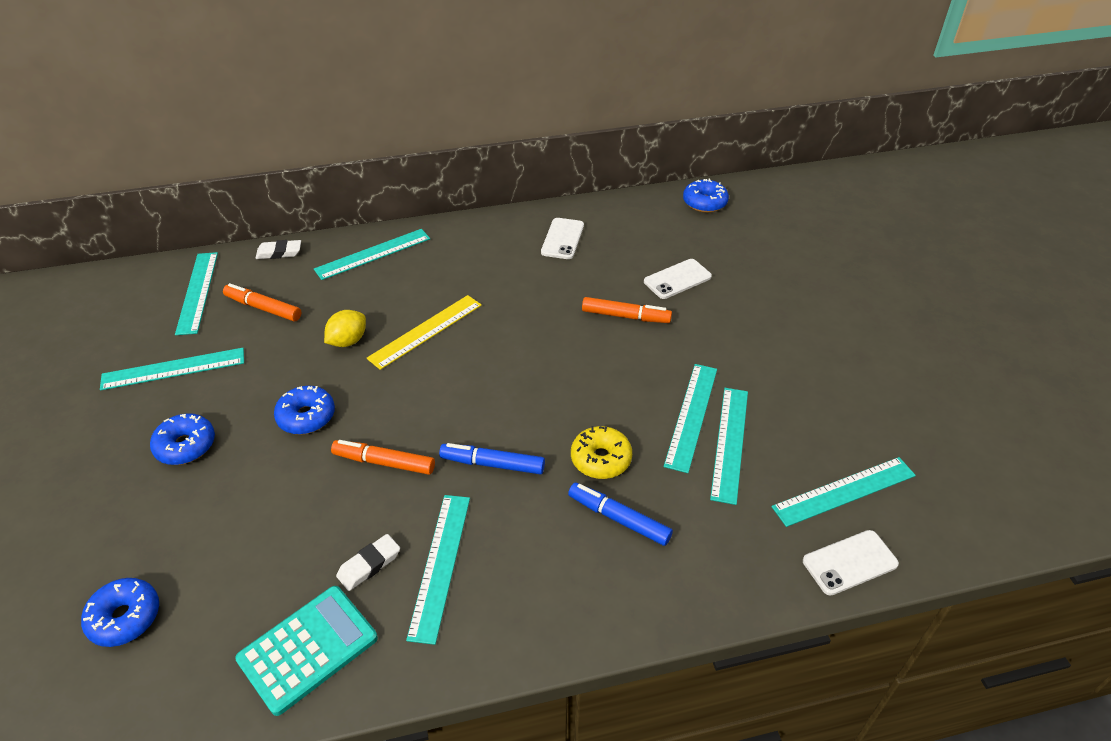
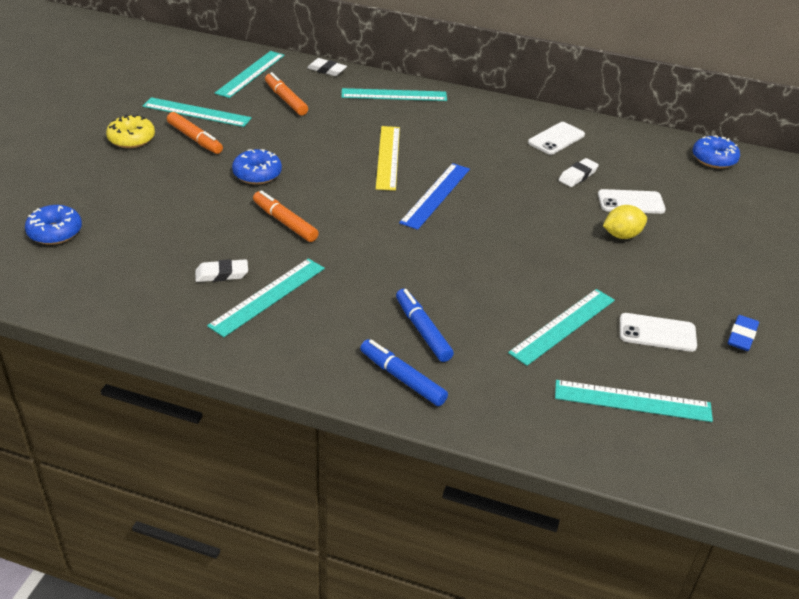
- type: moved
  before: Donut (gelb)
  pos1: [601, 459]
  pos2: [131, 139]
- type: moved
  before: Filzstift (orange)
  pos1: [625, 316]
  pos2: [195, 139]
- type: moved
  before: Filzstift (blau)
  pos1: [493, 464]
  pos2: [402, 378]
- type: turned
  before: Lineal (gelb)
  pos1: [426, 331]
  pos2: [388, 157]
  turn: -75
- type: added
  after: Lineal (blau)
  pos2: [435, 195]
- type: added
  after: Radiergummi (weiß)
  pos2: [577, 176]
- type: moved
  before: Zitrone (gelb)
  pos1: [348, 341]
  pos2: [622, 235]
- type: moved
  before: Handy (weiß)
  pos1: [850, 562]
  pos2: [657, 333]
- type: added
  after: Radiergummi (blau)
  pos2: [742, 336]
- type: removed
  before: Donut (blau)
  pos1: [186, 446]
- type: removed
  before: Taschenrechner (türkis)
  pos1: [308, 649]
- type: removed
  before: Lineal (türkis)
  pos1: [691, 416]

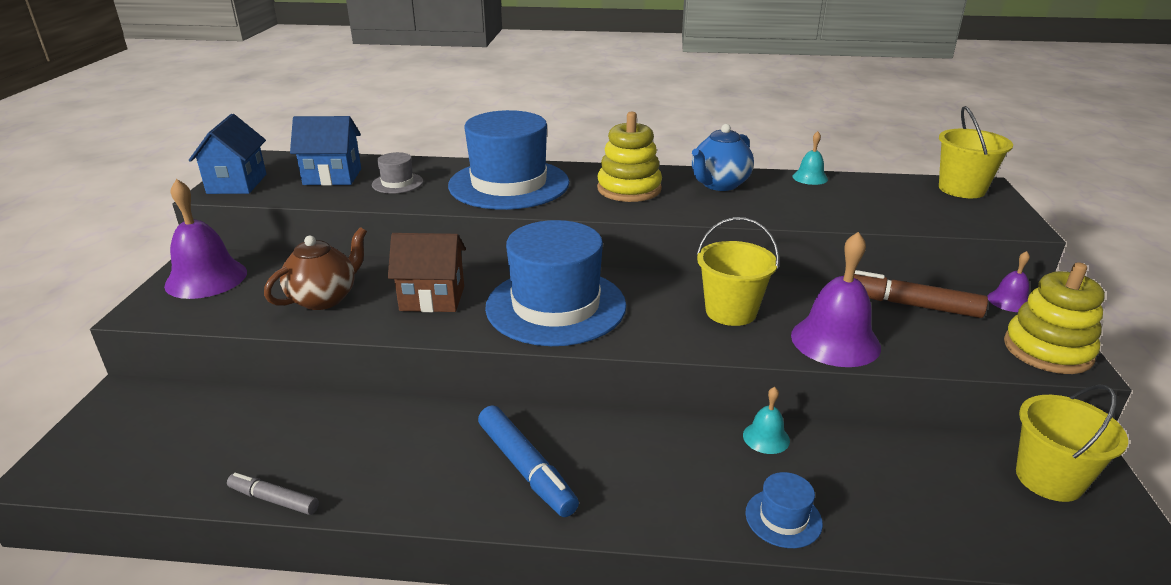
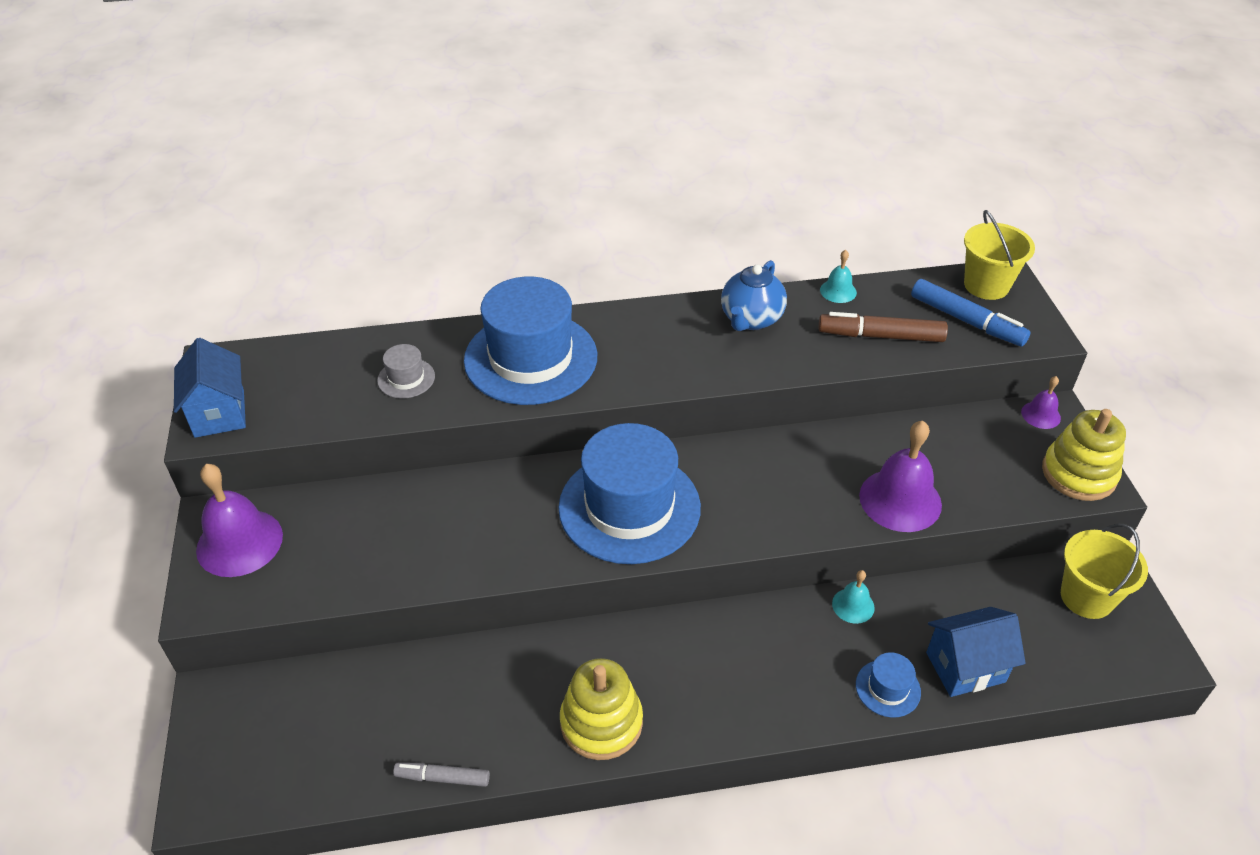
- type: moved
  before: Stapelspielzeug (gelb)
  pos1: [629, 189]
  pos2: [601, 722]
- type: moved
  before: Filzstift (braun)
  pos1: [909, 305]
  pos2: [880, 336]
- type: moved
  before: Filzstift (blau)
  pos1: [526, 468]
  pos2: [966, 321]
- type: moved
  before: Haus (blau)
  pos1: [332, 177]
  pos2: [965, 667]
- type: removed
  before: Teekanne (braun)
  pos1: [324, 298]
- type: removed
  before: Haus (braun)
  pos1: [432, 298]
- type: removed
  before: Eimer (gelb)
  pos1: [731, 311]

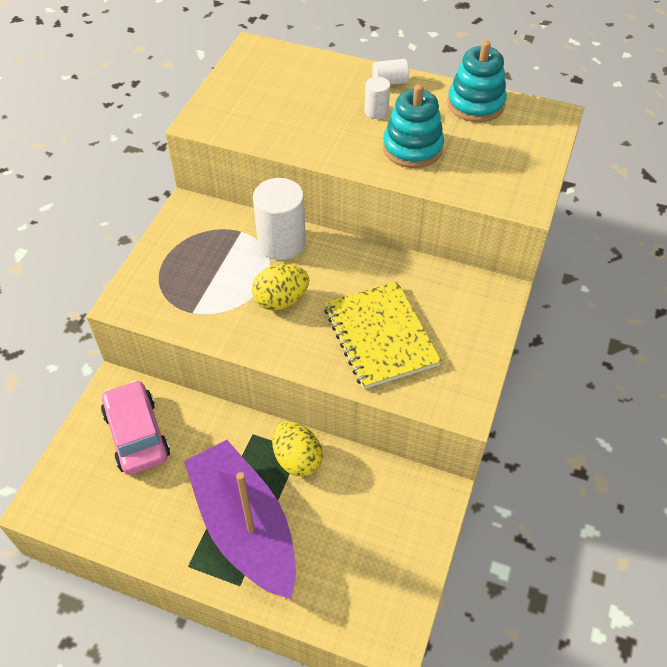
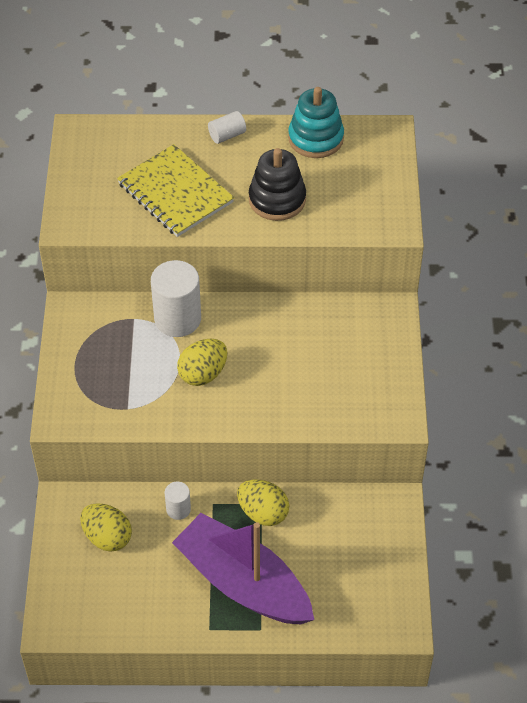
- type: replaced
  before: Auto (rosa)
  after: Ei (gelb)
  pos1: [137, 434]
  pos2: [107, 537]
- type: moved
  before: Notizbuch (gelb)
  pos1: [380, 336]
  pos2: [175, 193]
- type: moved
  before: Vollzylinder (weiß)
  pos1: [376, 111]
  pos2: [178, 509]
- type: recoloured
  before: Stapelspielzeug (türkis)
  after: Stapelspielzeug (schwarz)
  pos1: [412, 148]
  pos2: [277, 199]

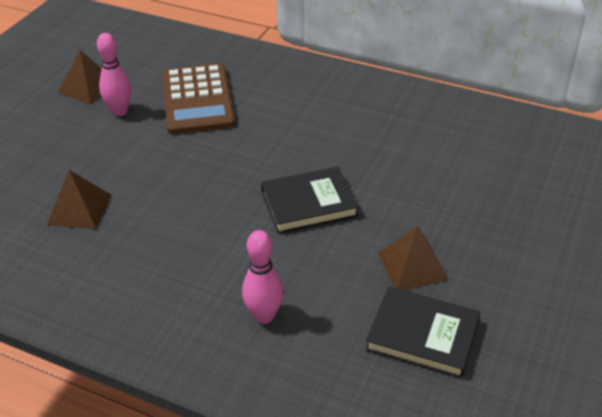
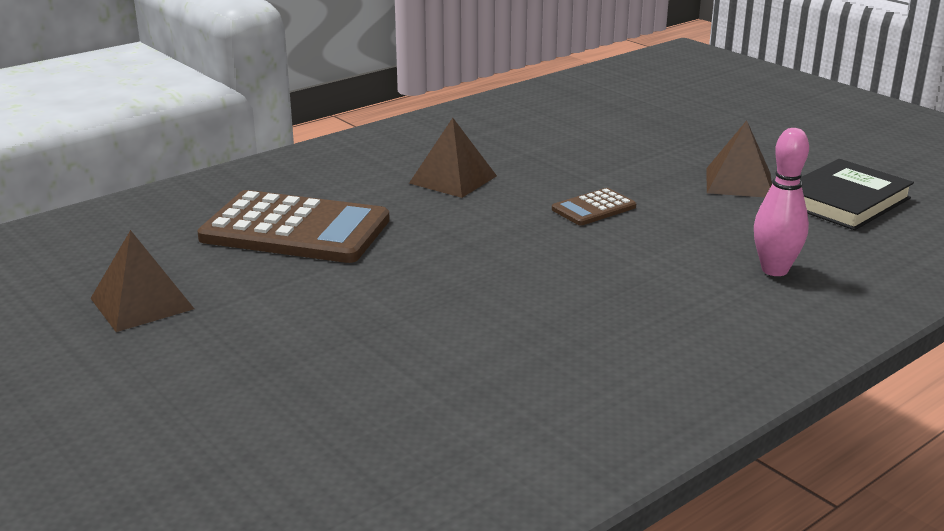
- type: moved
  before: Pyramide (braun)
  pos1: [79, 209]
  pos2: [453, 179]
- type: replaced
  before: Buch (schwarz)
  after: Taschenrechner (braun)
  pos1: [308, 204]
  pos2: [594, 208]
- type: removed
  before: Bowlingkegel (rosa)
  pos1: [120, 111]

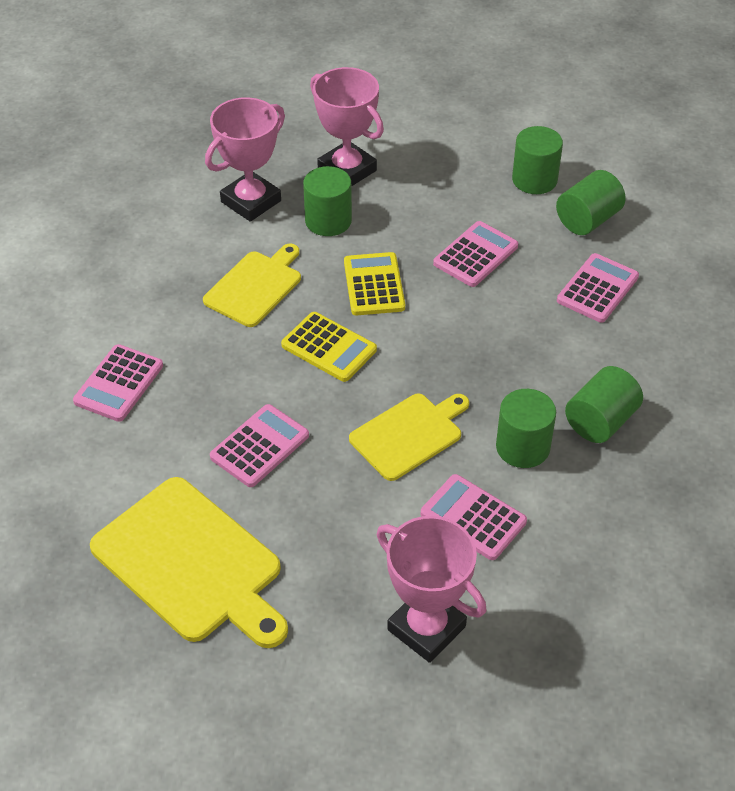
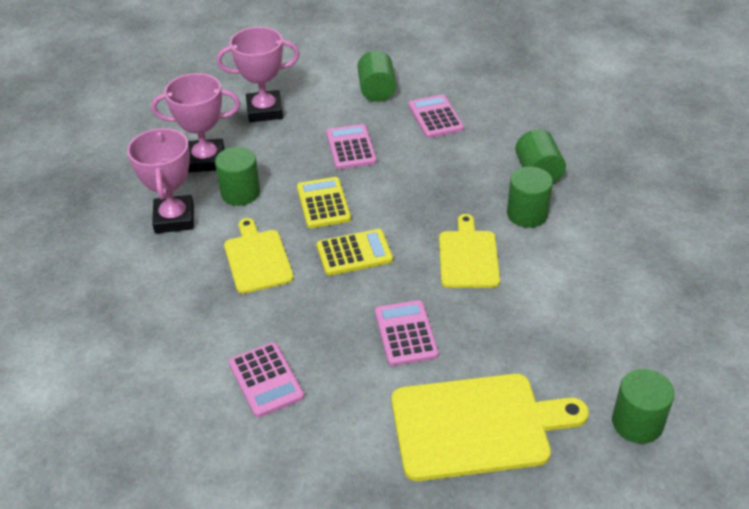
- type: moved
  before: Pokal (rosa)
  pos1: [426, 628]
  pos2: [264, 111]
- type: turned
  before: Taschenrechner (gelb)
  pos1: [374, 285]
  pos2: [323, 203]
  turn: 45
- type: moved
  before: Vollzylinder (grün)
  pos1: [534, 180]
  pos2: [637, 423]
- type: removed
  before: Taschenrechner (rosa)
  pos1: [473, 518]

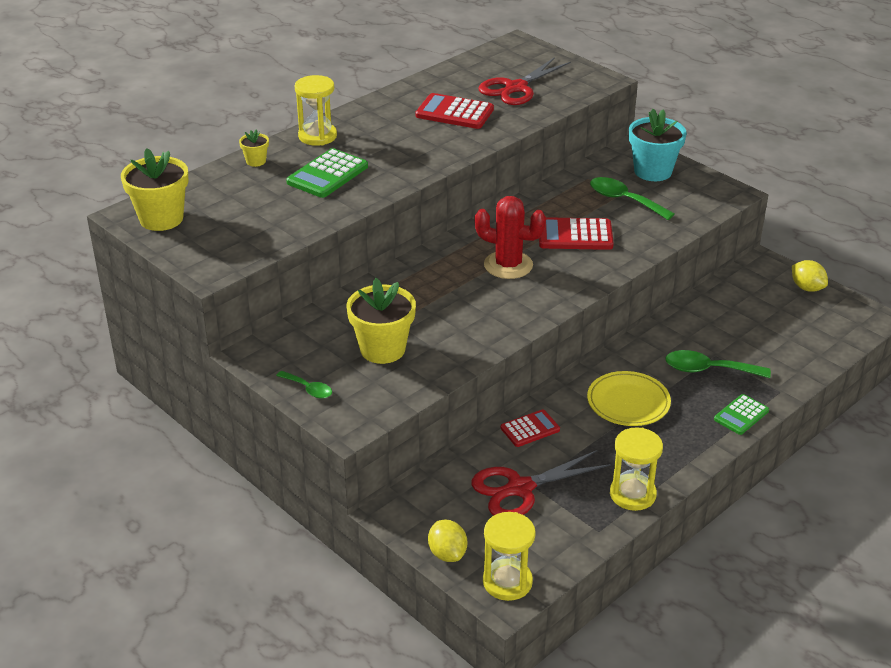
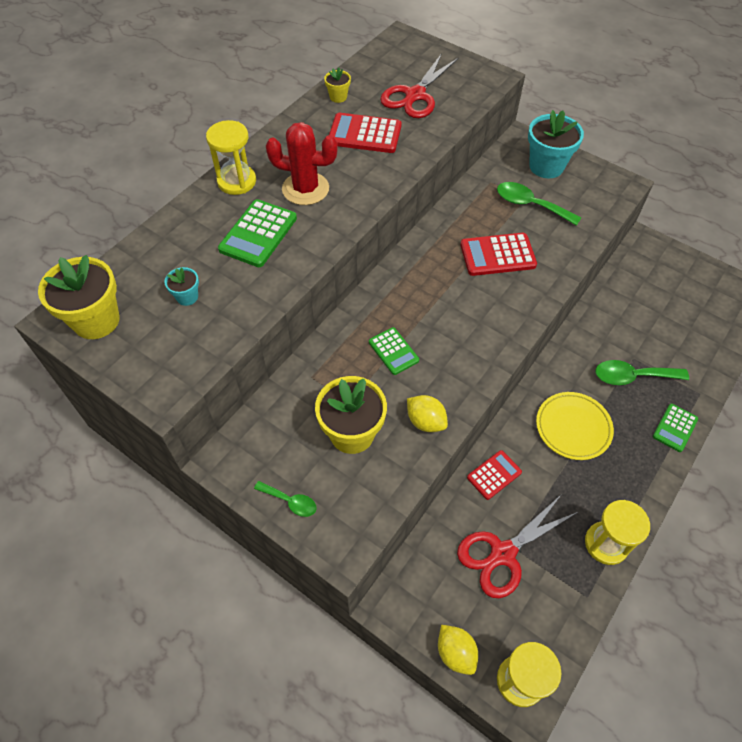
- type: added
  after: Blumentopf (türkis)
  pos2: [187, 297]
- type: moved
  before: Kaktus (rot)
  pos1: [508, 265]
  pos2: [305, 189]
- type: moved
  before: Blumentopf (gelb)
  pos1: [256, 161]
  pos2: [338, 97]
- type: added
  after: Taschenrechner (grün)
  pos2: [393, 351]
- type: moved
  before: Zitrone (gelb)
  pos1: [807, 288]
  pos2: [425, 421]

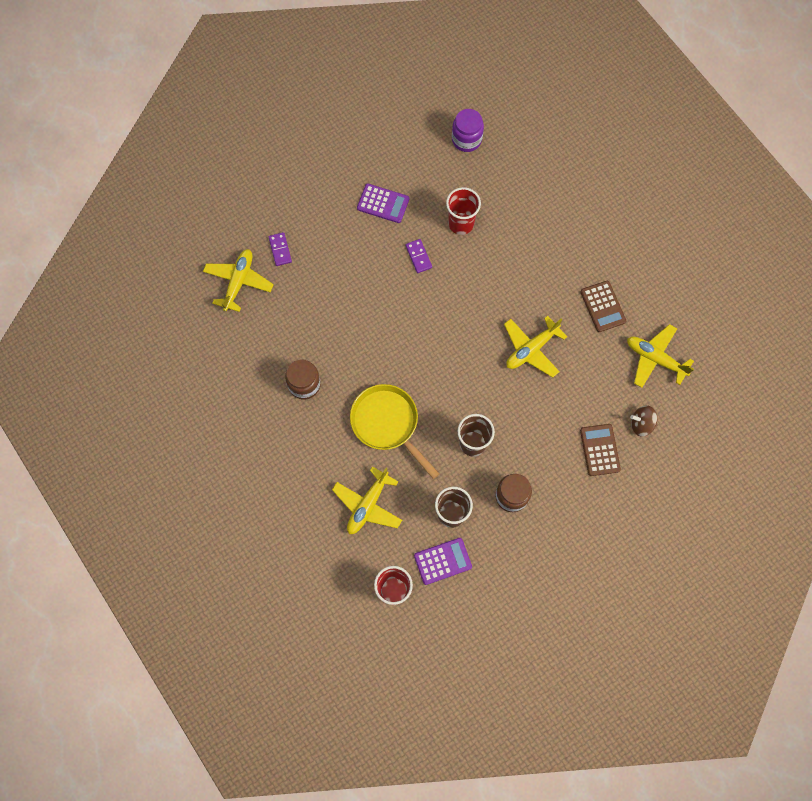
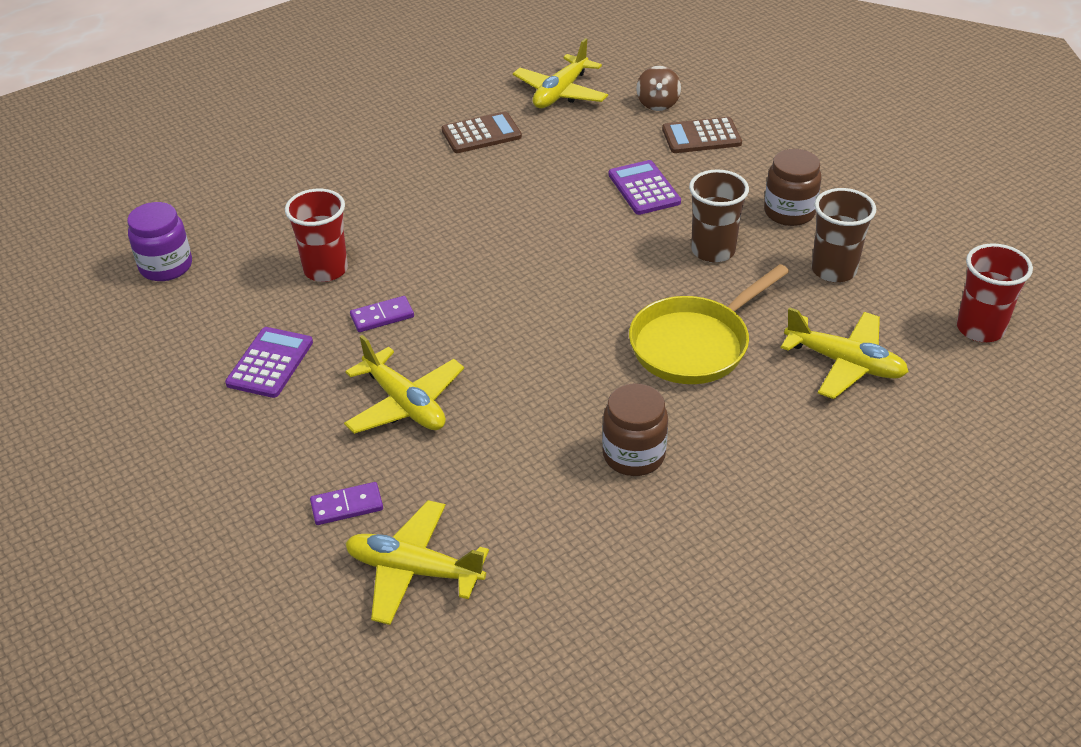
- type: moved
  before: Flugzeug (gelb)
  pos1: [531, 349]
  pos2: [405, 404]
- type: moved
  before: Taschenrechner (lila)
  pos1: [442, 561]
  pos2: [644, 188]

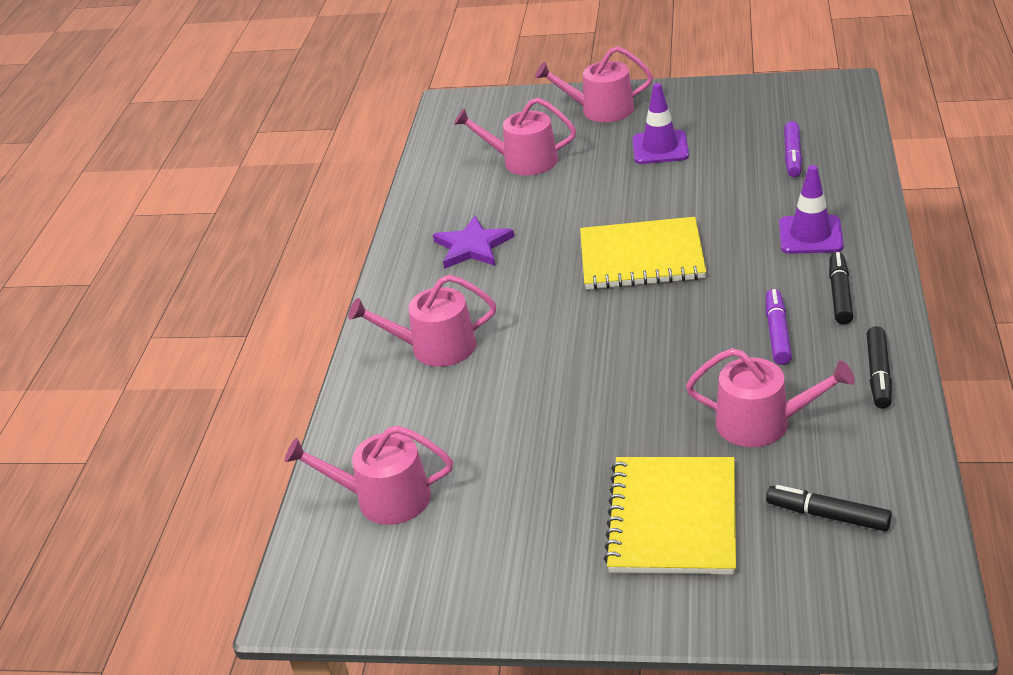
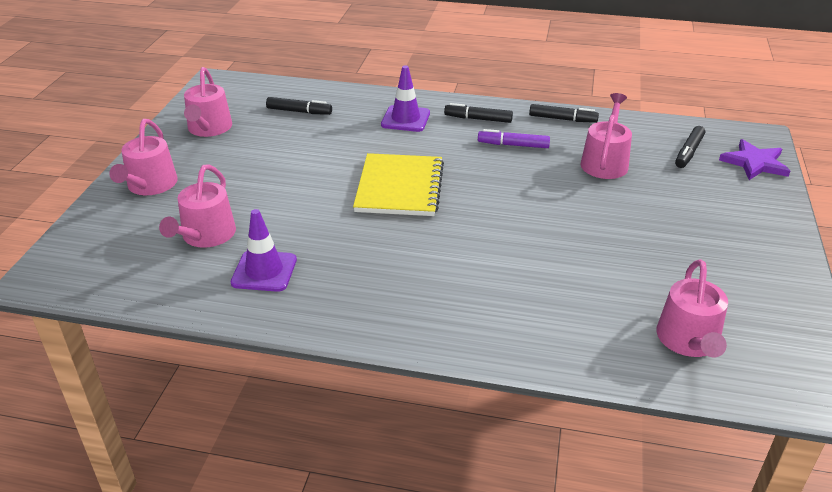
- type: moved
  before: Gießkanne (rosa)
  pos1: [435, 347]
  pos2: [209, 128]
- type: moved
  before: Leitkegel (lila)
  pos1: [660, 148]
  pos2: [264, 271]
- type: recoloured
  before: Filzstift (lila)
  after: Filzstift (schwarz)
  pos1: [792, 155]
  pos2: [299, 111]
- type: moved
  before: Stern (lila)
  pos1: [472, 246]
  pos2: [754, 163]
- type: removed
  before: Notizbuch (gelb)
  pos1: [672, 518]

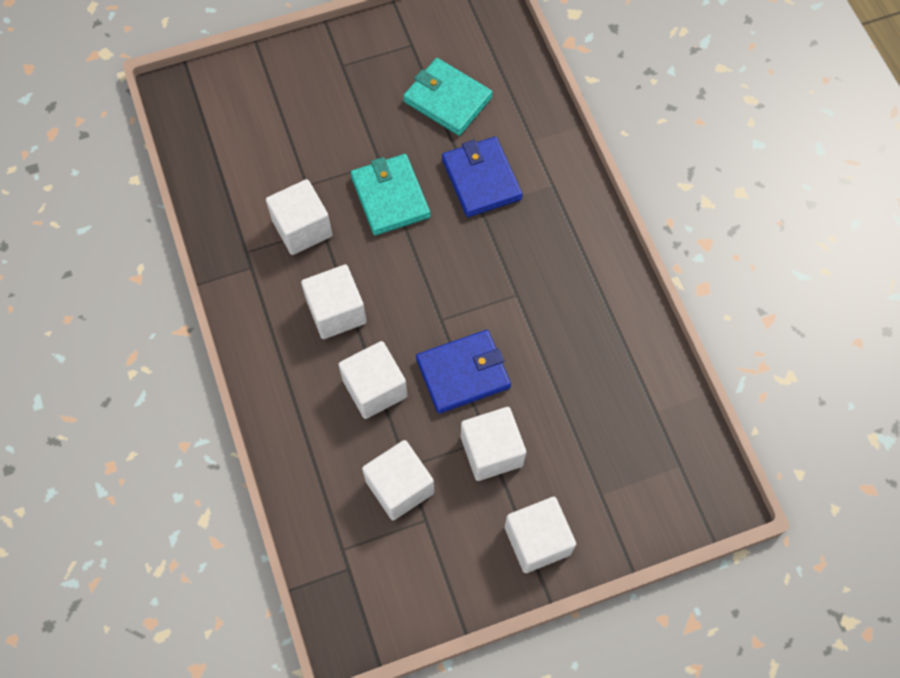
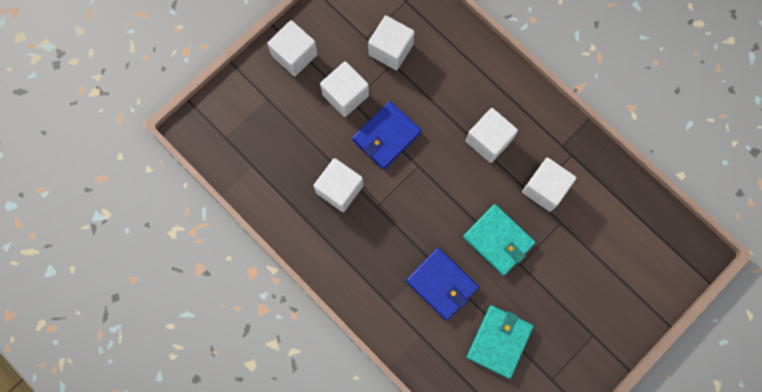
- type: moved
  before: Kubus (weiß)
  pos1: [375, 388]
  pos2: [339, 189]
- type: turned
  before: Geldbörse (türkis)
  pos1: [447, 99]
  pos2: [499, 341]
  turn: -75

